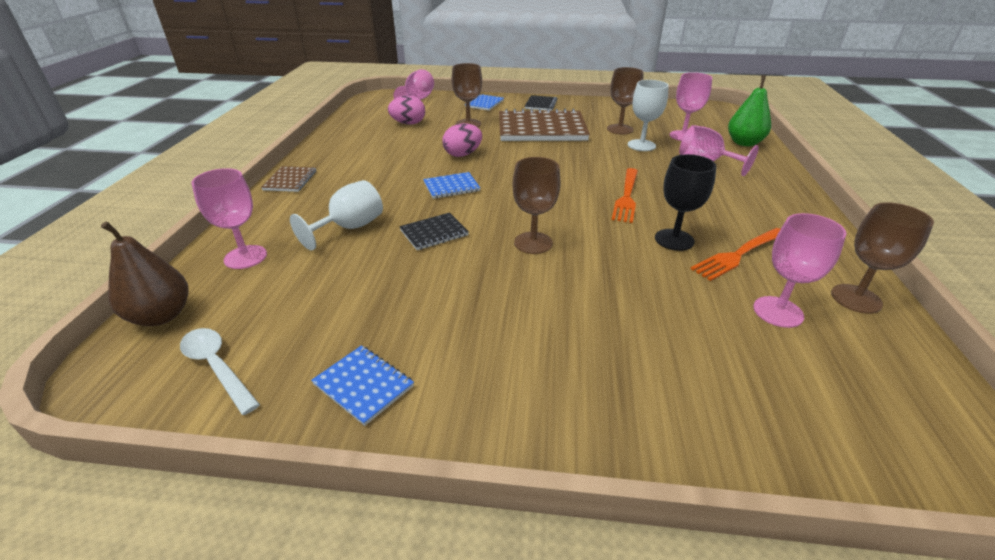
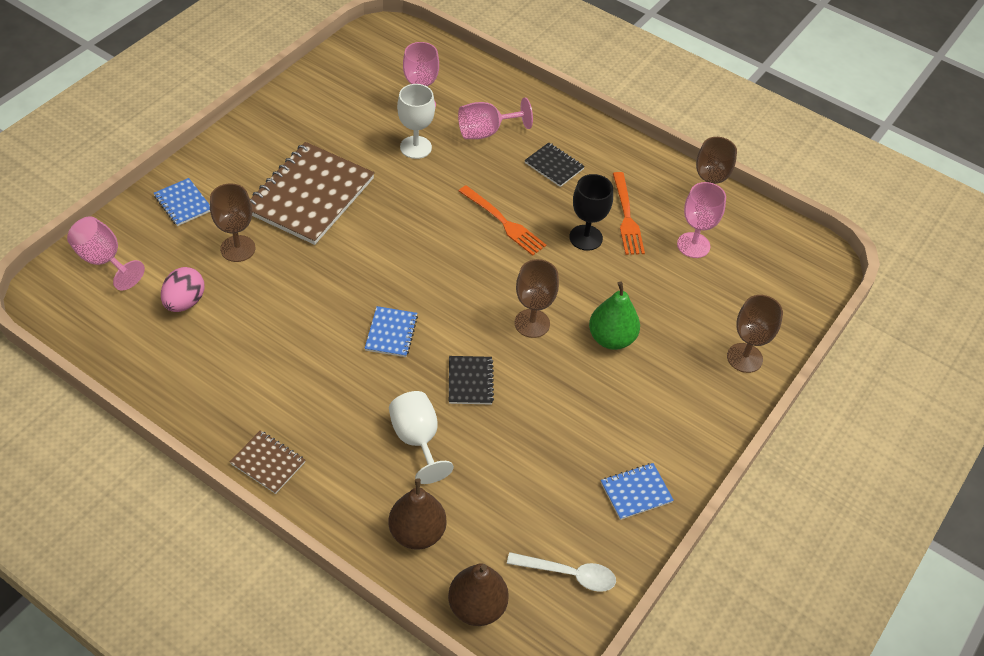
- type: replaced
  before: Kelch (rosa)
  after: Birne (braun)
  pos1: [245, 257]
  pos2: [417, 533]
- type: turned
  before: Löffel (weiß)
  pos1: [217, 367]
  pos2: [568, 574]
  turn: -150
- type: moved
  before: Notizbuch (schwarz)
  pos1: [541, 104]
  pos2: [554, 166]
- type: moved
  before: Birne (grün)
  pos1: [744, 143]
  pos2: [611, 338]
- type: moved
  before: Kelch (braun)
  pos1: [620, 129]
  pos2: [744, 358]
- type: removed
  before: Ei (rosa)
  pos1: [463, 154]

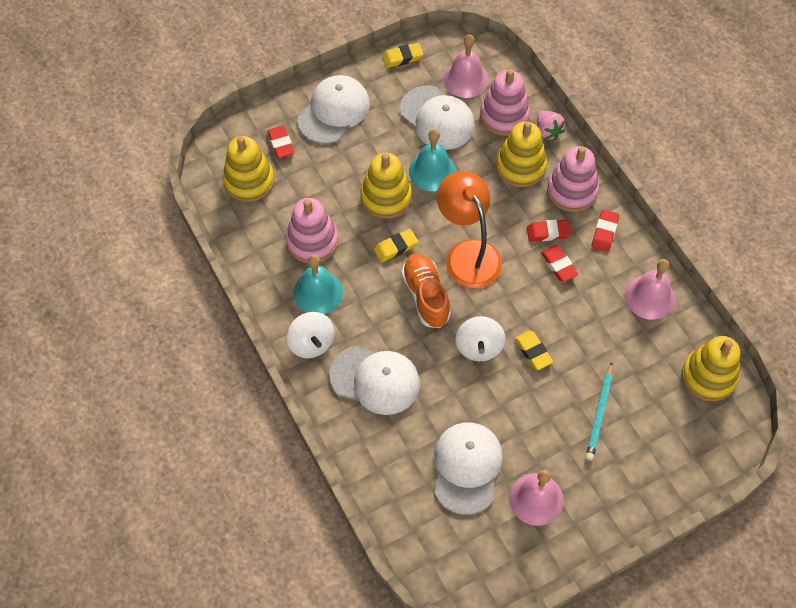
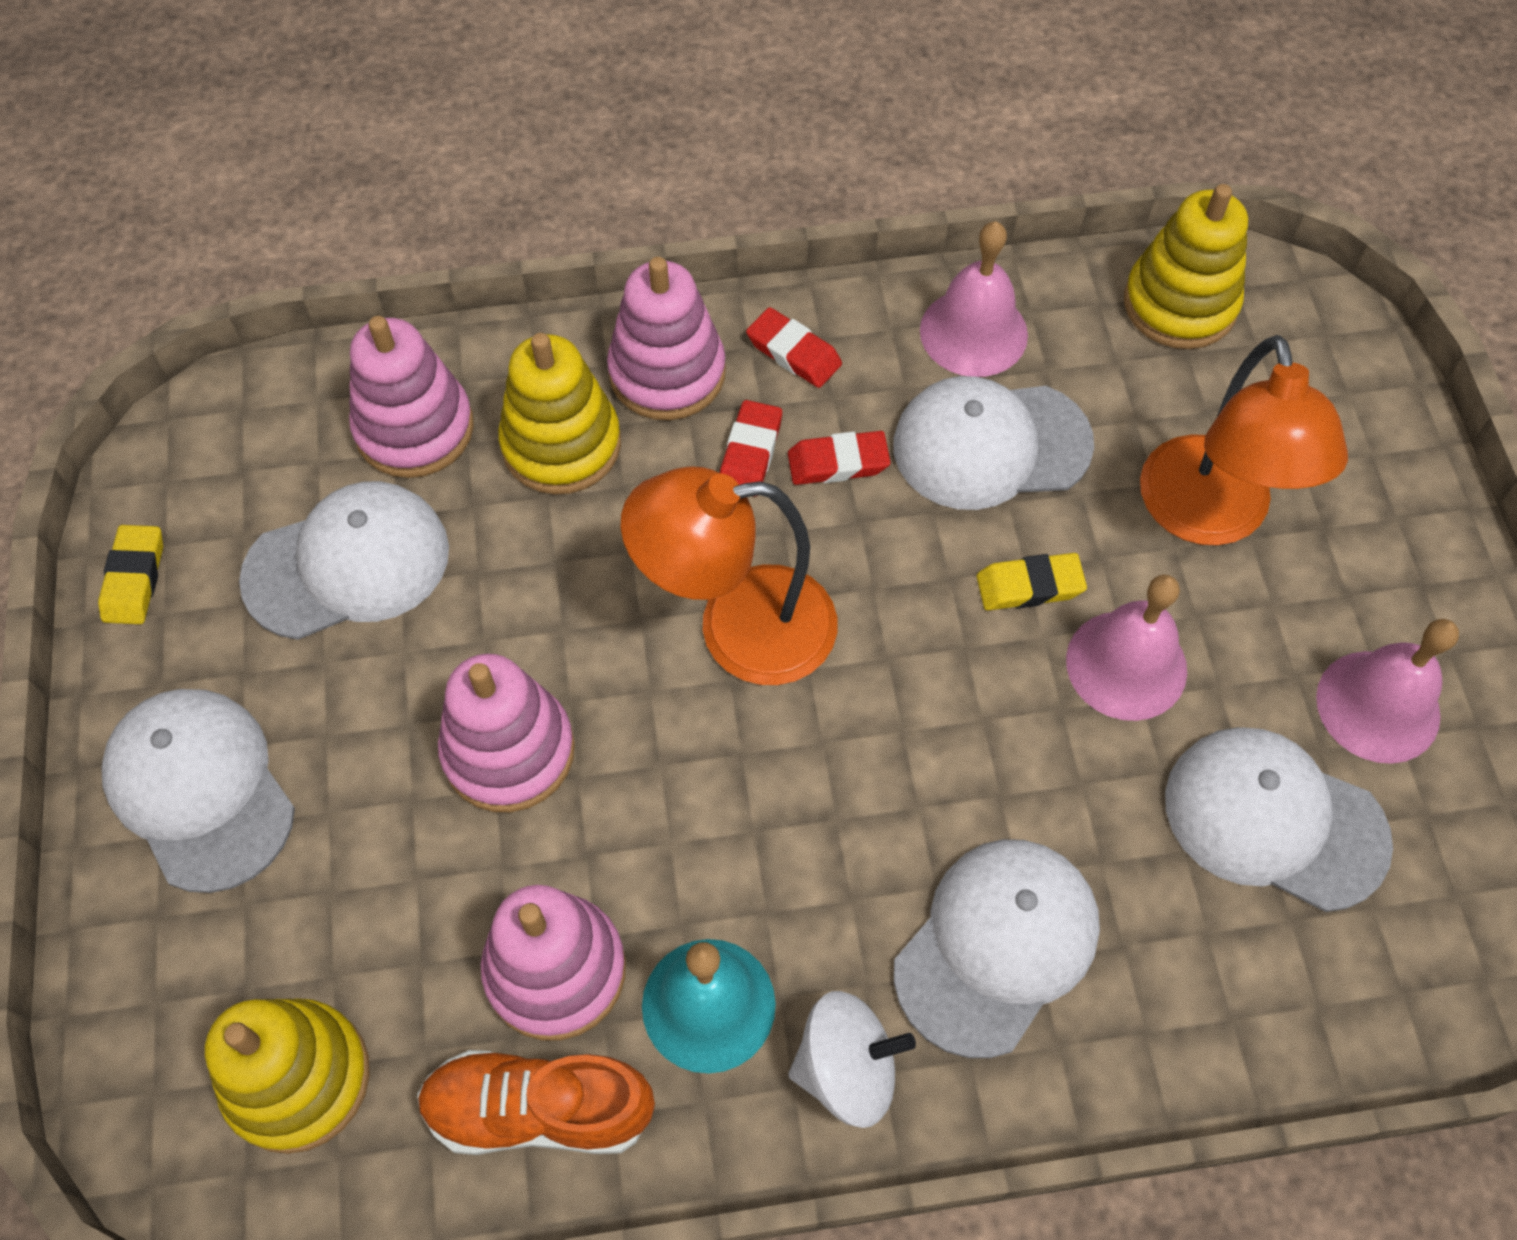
- type: moved
  before: Schuh (orange)
  pos1: [426, 296]
  pos2: [539, 1109]
- type: recoloured
  before: Stapelspielzeug (gelb)
  after: Stapelspielzeug (rosa)
  pos1: [386, 197]
  pos2: [509, 751]
- type: added
  after: Kappe (weiß)
  pos2: [990, 445]
- type: moved
  before: Glocke (rosa)
  pos1: [465, 79]
  pos2: [1126, 665]
- type: replaced
  before: Bleistift (türkis)
  after: Lampe (orange)
  pos1: [599, 413]
  pos2: [1210, 516]
- type: removed
  before: Radiergummi (rot)
  pos1: [281, 144]
- type: removed
  before: Radiergummi (gelb)
  pos1: [396, 247]
- type: removed
  before: Glocke (türkis)
  pos1: [432, 171]
- type: removed
  before: Kreisel (weiß)
  pos1: [479, 347]
- type: removed
  before: Erdbeere (rosa)
  pos1: [548, 131]

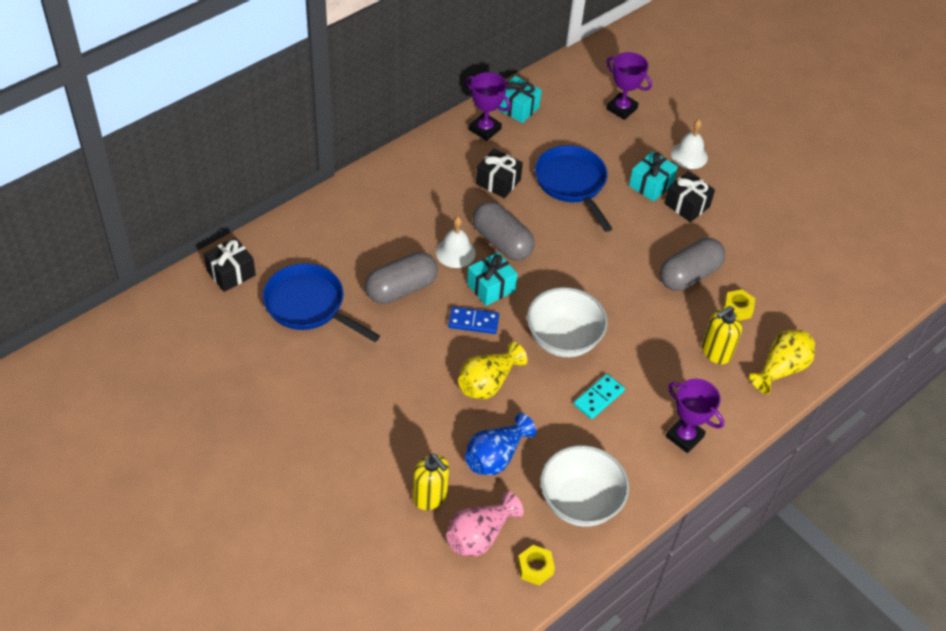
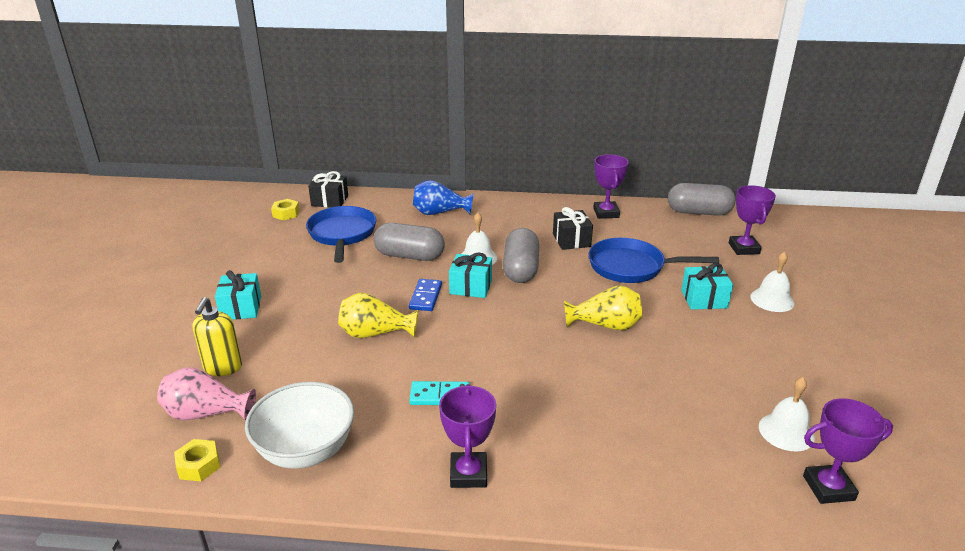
- type: moved
  before: Geschenk (türkis)
  pos1: [517, 108]
  pos2: [241, 308]
- type: moved
  before: Sechskantmutter (gelb)
  pos1: [737, 308]
  pos2: [286, 214]
- type: turned
  before: Dominostein (blau)
  pos1: [473, 322]
  pos2: [426, 297]
  turn: 45
- type: moved
  before: Vase (blau)
  pos1: [495, 456]
  pos2: [439, 213]
- type: moved
  before: Vase (gelb)
  pos1: [780, 369]
  pos2: [605, 325]
- type: turned
  before: Pfanne (blau)
  pos1: [572, 183]
  pos2: [631, 267]
  turn: -105
- type: moved
  before: Kapsel (grau)
  pos1: [689, 275]
  pos2: [698, 212]
- type: added
  after: Glocke (weiß)
  pos2: [786, 431]
- type: added
  after: Pokal (lila)
  pos2: [828, 488]
- type: removed
  before: Schüssel (weiß)
  pos1: [563, 340]
- type: removed
  before: Geschenk (schwarz)
  pos1: [686, 205]
- type: removed
  before: Seifenspender (gelb)
  pos1: [716, 352]

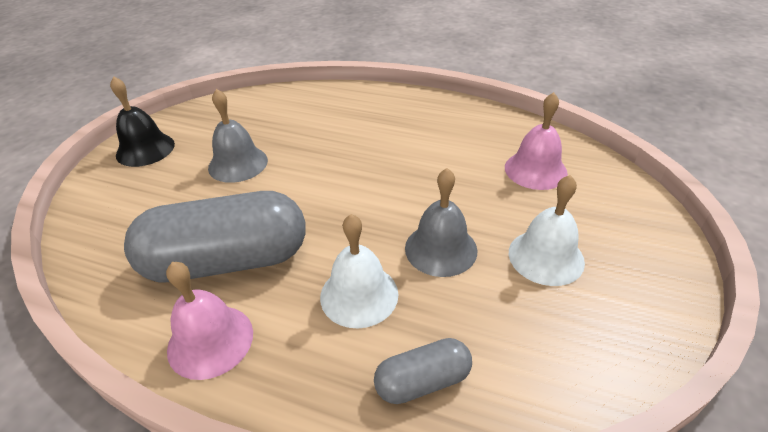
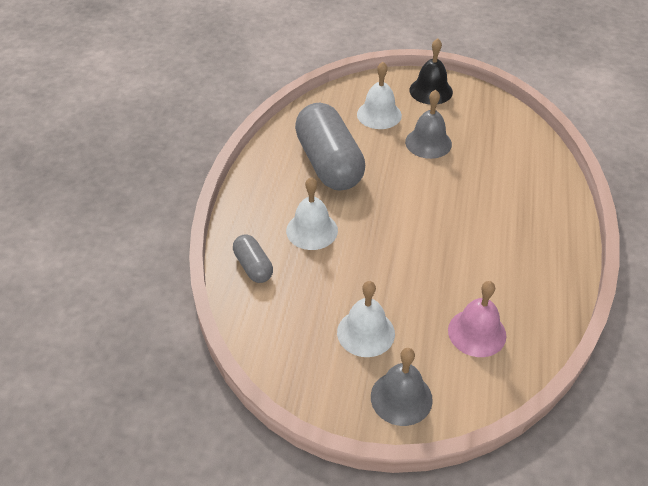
- type: added
  after: Glocke (weiß)
  pos2: [379, 114]
- type: moved
  before: Glocke (grau)
  pos1: [441, 249]
  pos2: [401, 398]
- type: removed
  before: Glocke (rosa)
  pos1: [210, 341]

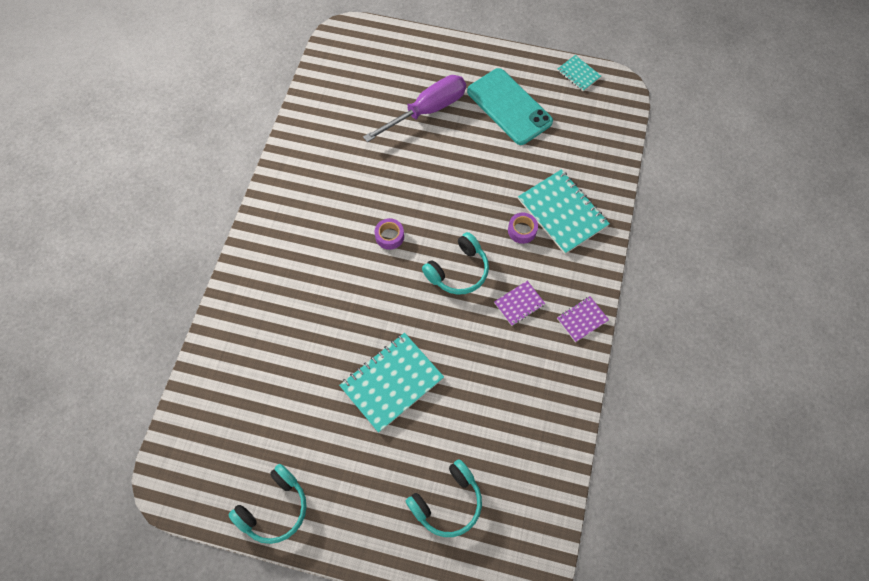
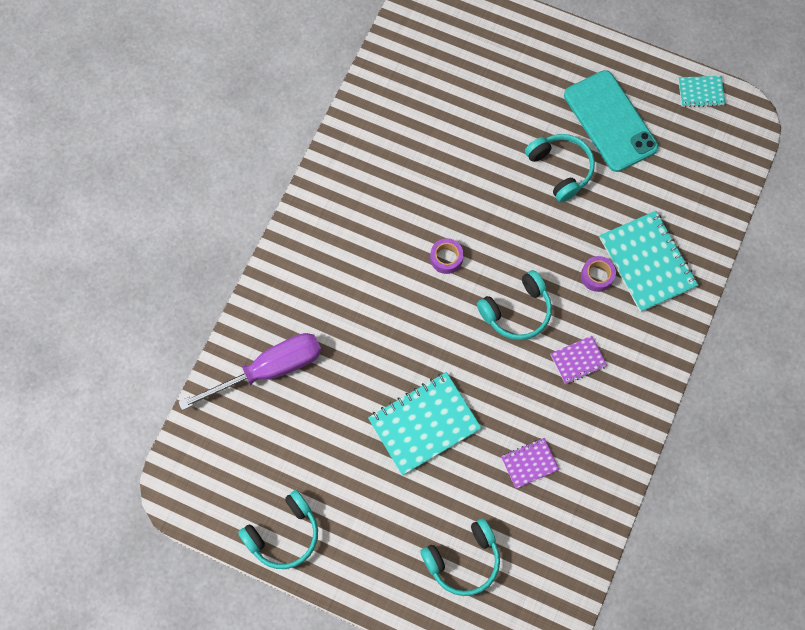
- type: moved
  before: Schraubenzieher (lila)
  pos1: [427, 110]
  pos2: [269, 369]
- type: moved
  before: Notizbuch (lila)
  pos1: [582, 319]
  pos2: [529, 463]
- type: added
  after: Kopfhörer (türkis)
  pos2: [560, 169]
- type: turned
  before: Notizbuch (türkis)
  pos1: [578, 74]
  pos2: [701, 92]
  turn: -60

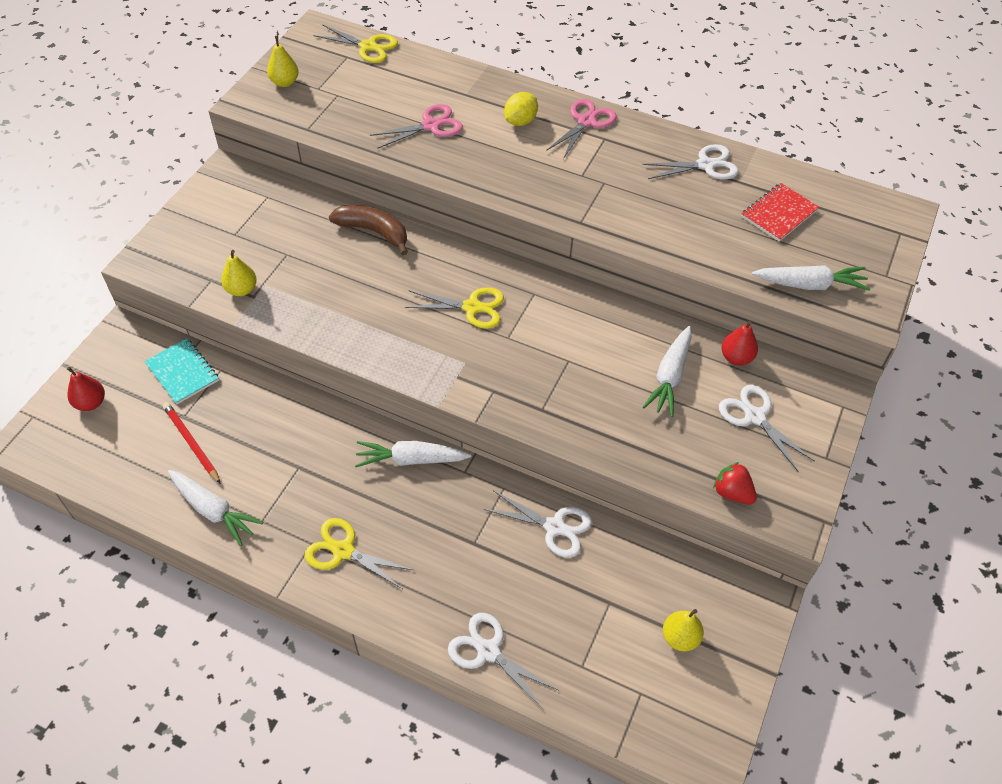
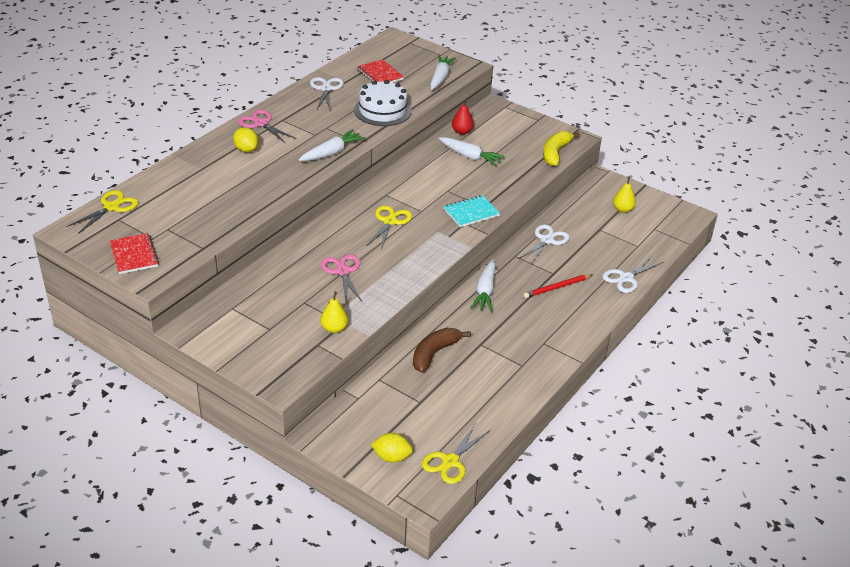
- type: replaced
  before: Birne (gelb)
  after: Notizbuch (rot)
  pos1: [285, 82]
  pos2: [134, 255]
- type: moved
  before: Karotte (weiß)
  pos1: [213, 510]
  pos2: [332, 153]
- type: moved
  before: Schere (rosa)
  pos1: [431, 125]
  pos2: [342, 271]
- type: added
  after: Kuchen (weiß)
  pos2: [382, 110]
- type: replaced
  before: Birne (rot)
  after: Zitrone (gelb)
  pos1: [91, 403]
  pos2: [392, 457]
- type: moved
  before: Banane (braun)
  pos1: [374, 232]
  pos2: [434, 353]
- type: moved
  before: Schere (gelb)
  pos1: [343, 551]
  pos2: [450, 461]
- type: moved
  before: Notizbuch (türkis)
  pos1: [182, 372]
  pos2: [471, 212]
- type: moved
  before: Bleistift (rot)
  pos1: [191, 443]
  pos2: [557, 287]
- type: replaced
  before: Erdbeere (rot)
  after: Banane (gelb)
  pos1: [732, 493]
  pos2: [555, 153]
- type: removed
  before: Schere (weiß)
  pos1: [754, 417]

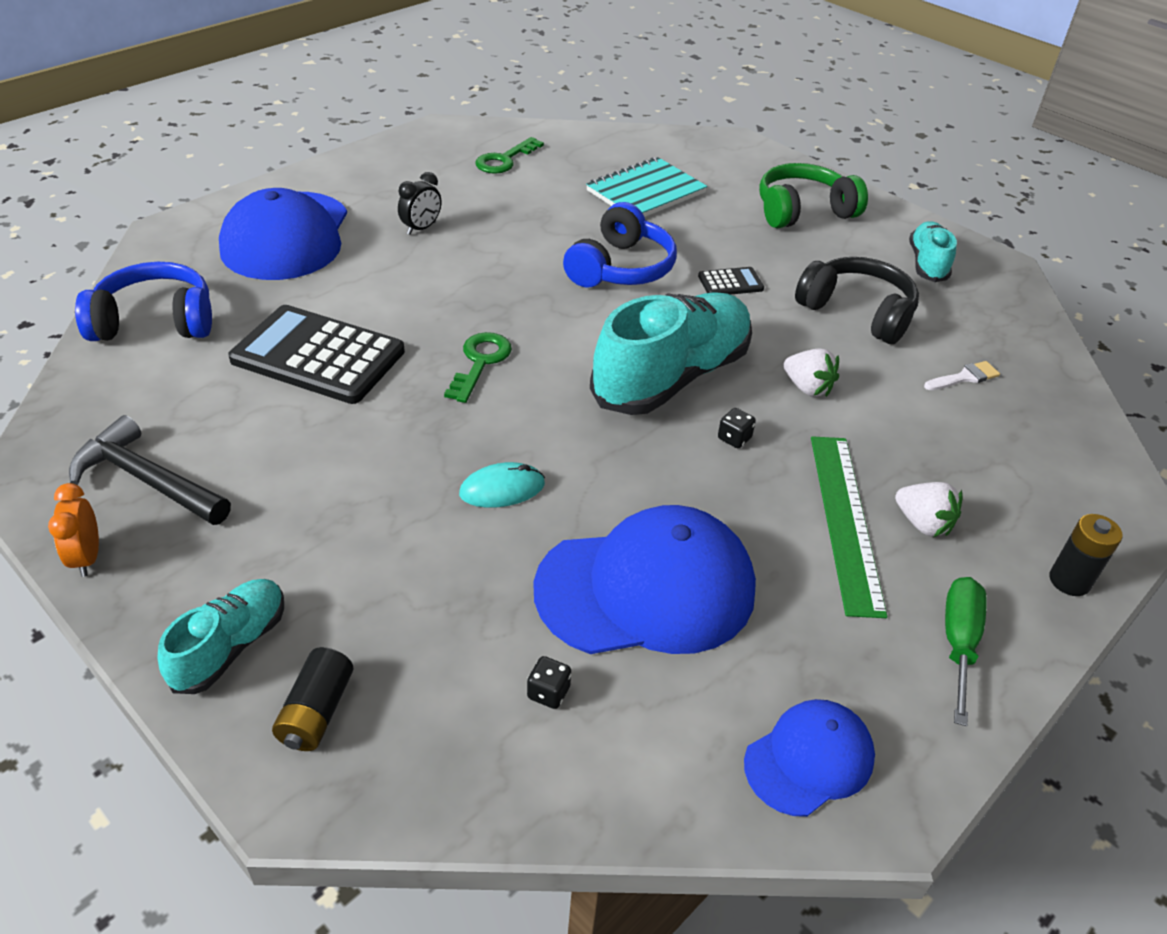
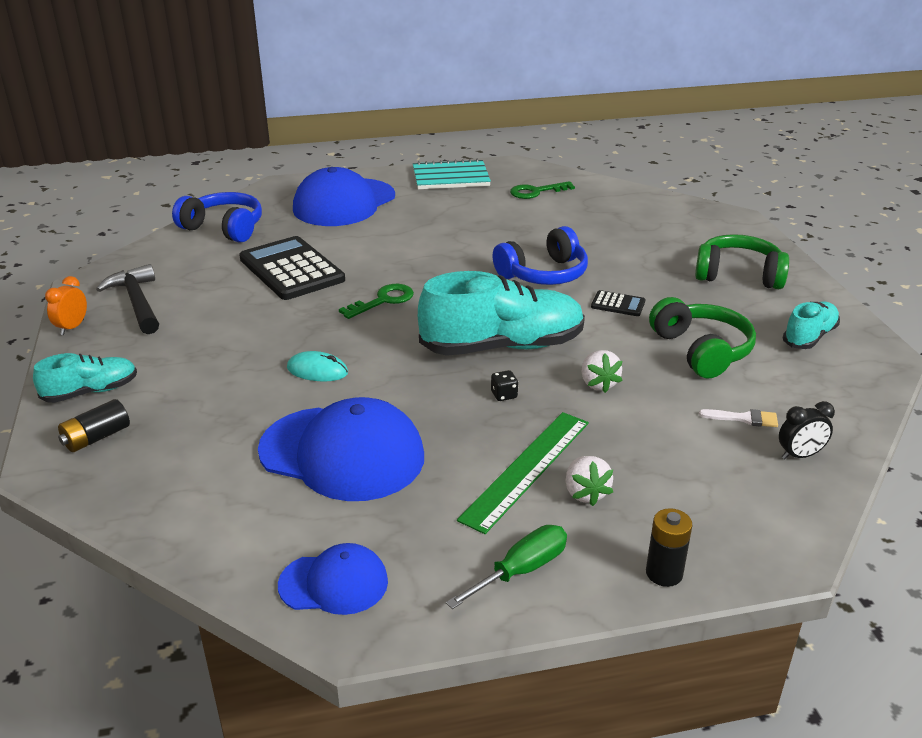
- type: moved
  before: Notizbuch (türkis)
  pos1: [646, 192]
  pos2: [451, 177]
- type: recoloured
  before: Kopfhörer (schwarz)
  after: Kopfhörer (grün)
  pos1: [857, 312]
  pos2: [701, 350]
- type: moved
  before: Wecker (schwarz)
  pos1: [421, 228]
  pos2: [799, 455]
- type: removed
  before: Spielwürfel (schwarz)
  pos1: [548, 692]

